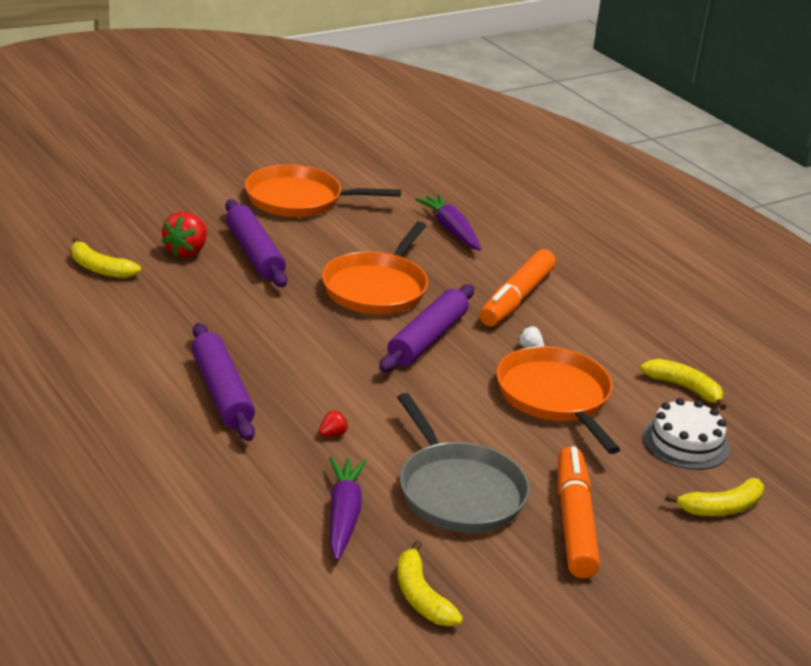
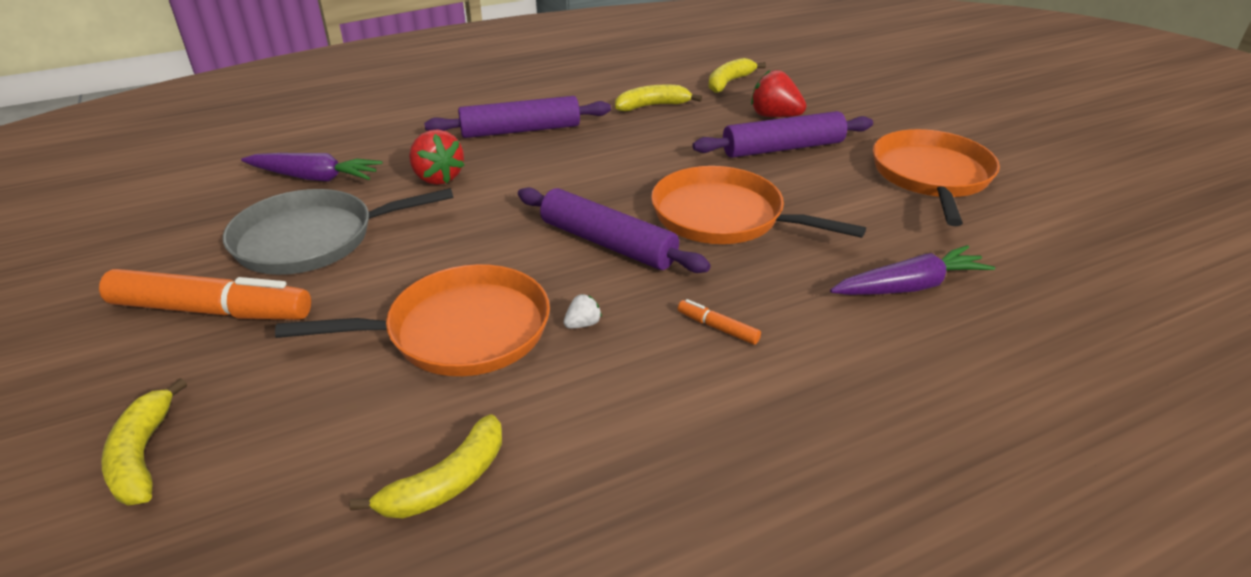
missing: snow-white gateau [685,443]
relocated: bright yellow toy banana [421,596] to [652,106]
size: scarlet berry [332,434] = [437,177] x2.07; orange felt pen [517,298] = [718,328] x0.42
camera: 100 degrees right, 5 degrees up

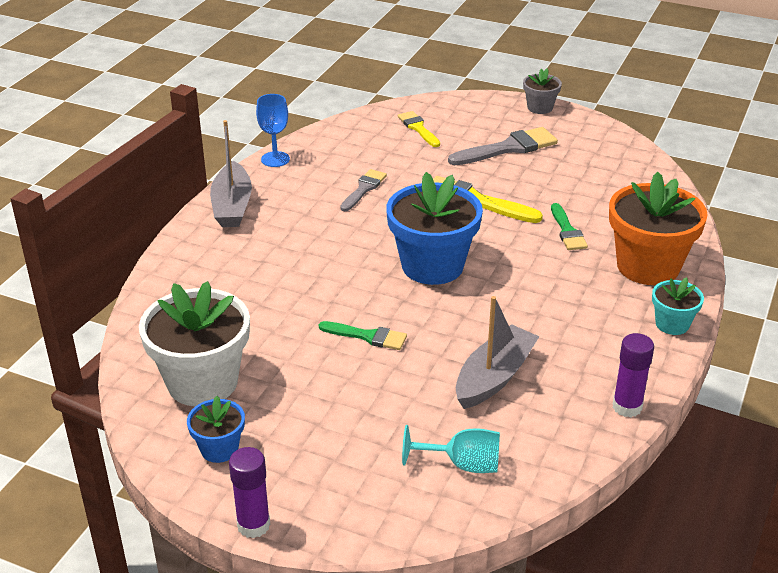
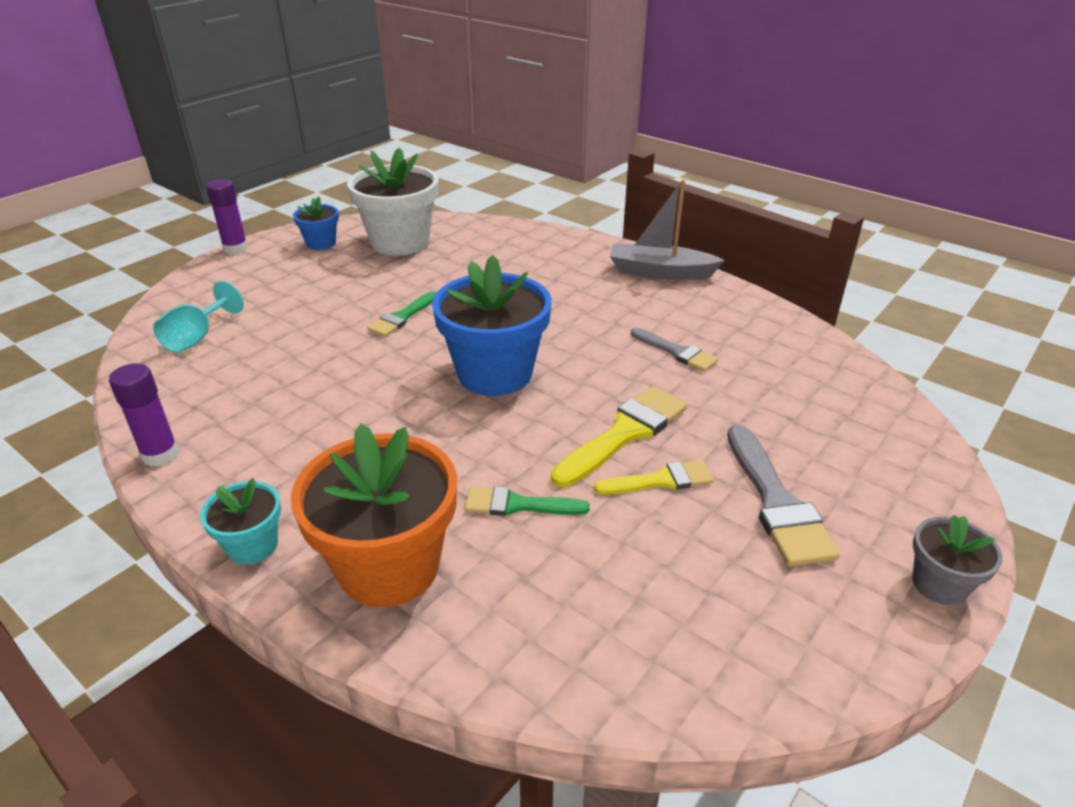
missing: royal blue wine glass [275,159]; grey toy boat [494,377]
relocated: bright yellow paint brush [418,128] to [661,480]
camera: 105 degrees right, 0 degrees up

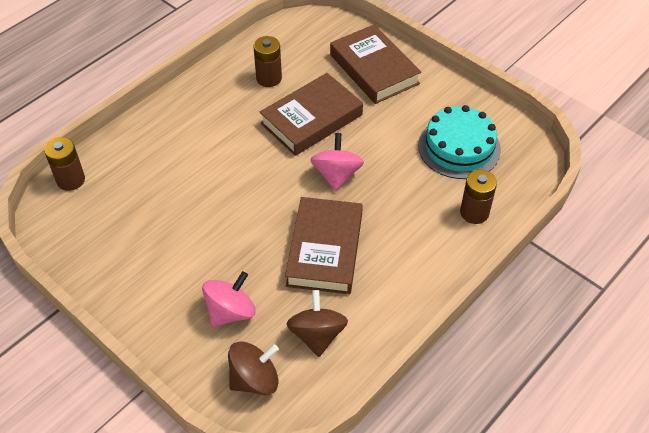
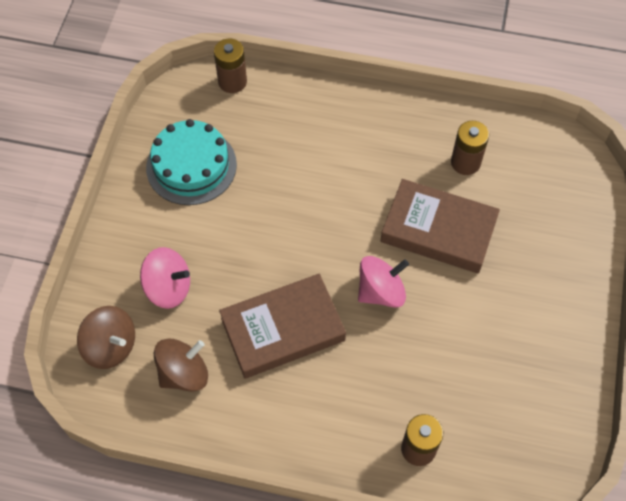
missing: russet book [374,69]
relocated: aqua gateau [459,147] to [191,166]
camera: 60 degrees right, 10 degrees up

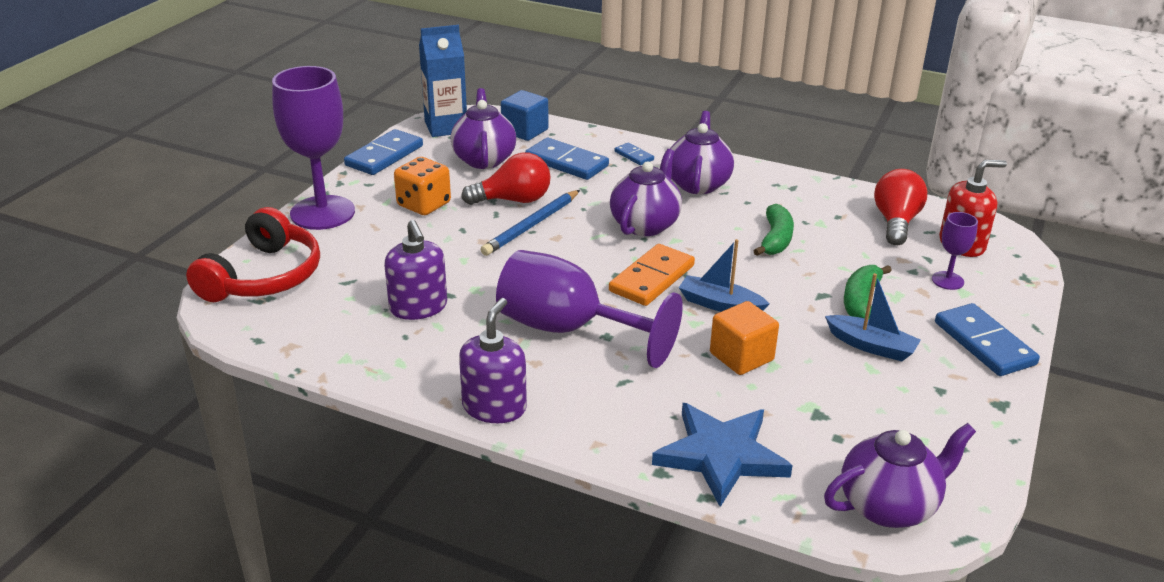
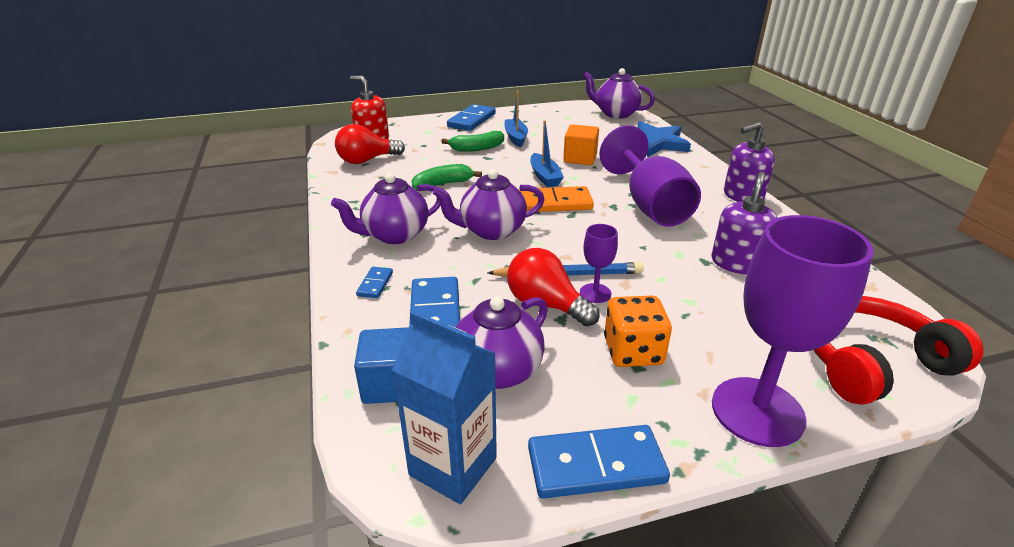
relocated: purple wine glass [947,280] to [595,293]
camera: 130 degrees left, 0 degrees up

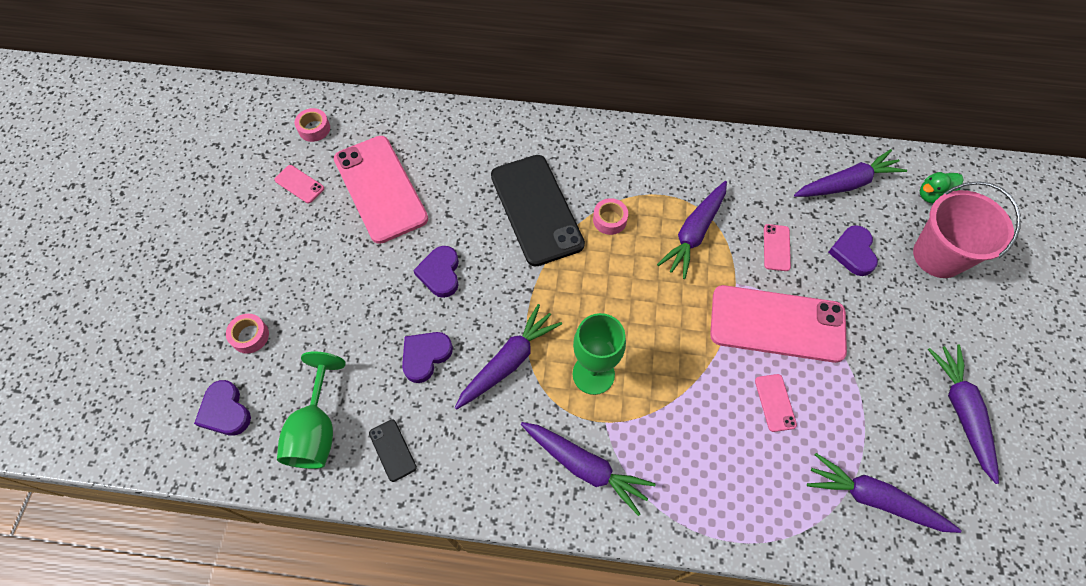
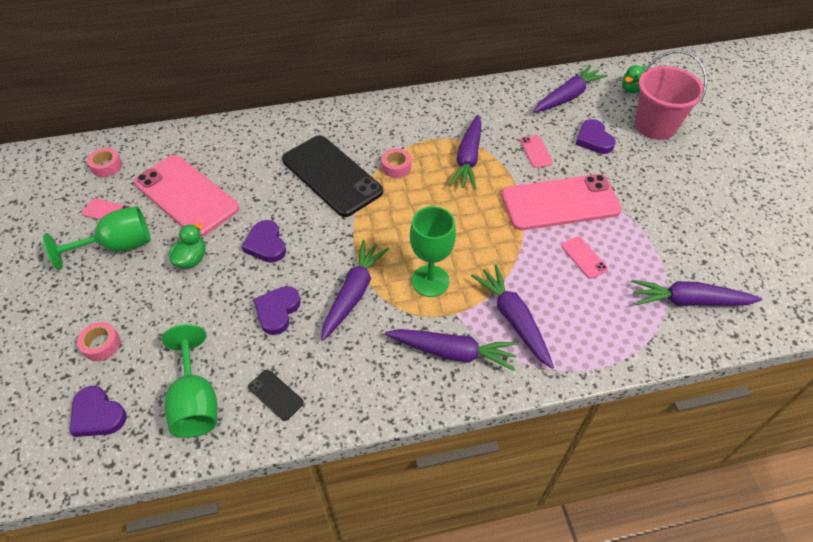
appeared: leaf-green wine glass [118,246]; leaf-green duck [192,259]
relocated: purple carrot [961,411] to [513,319]
camera: 20 degrees left, 10 degrees down

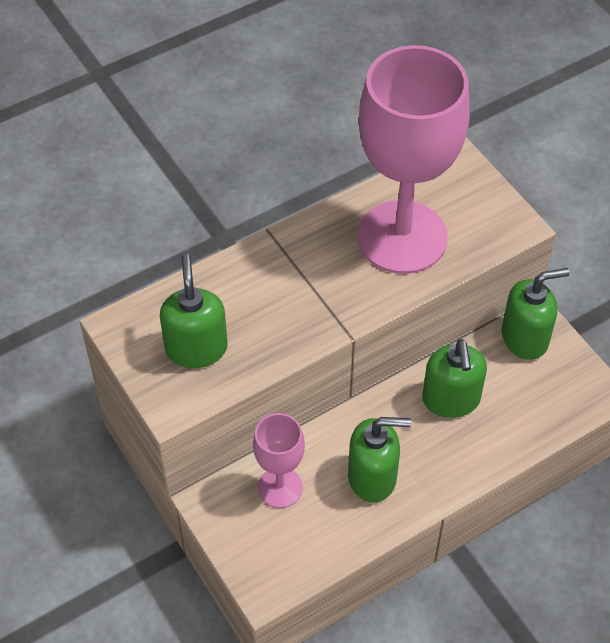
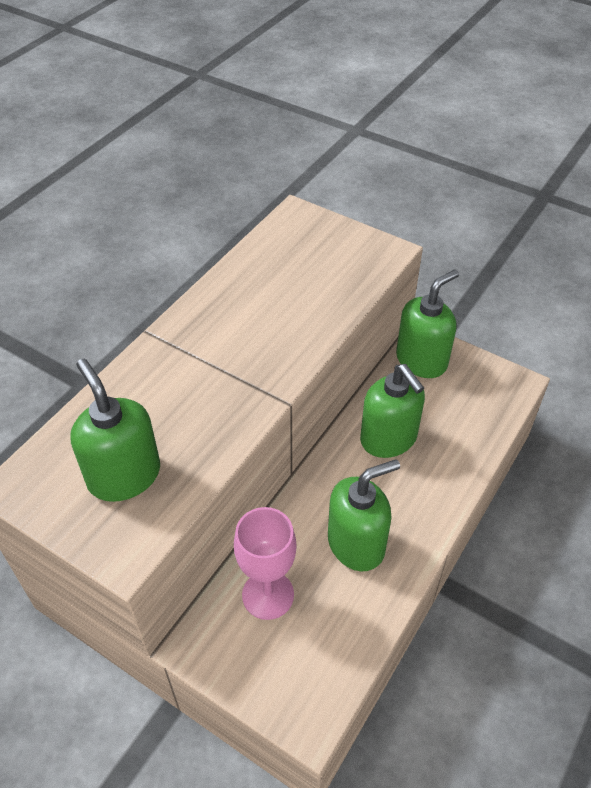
missing: pink wine glass [402,237]
camera: 25 degrees left, 5 degrees down

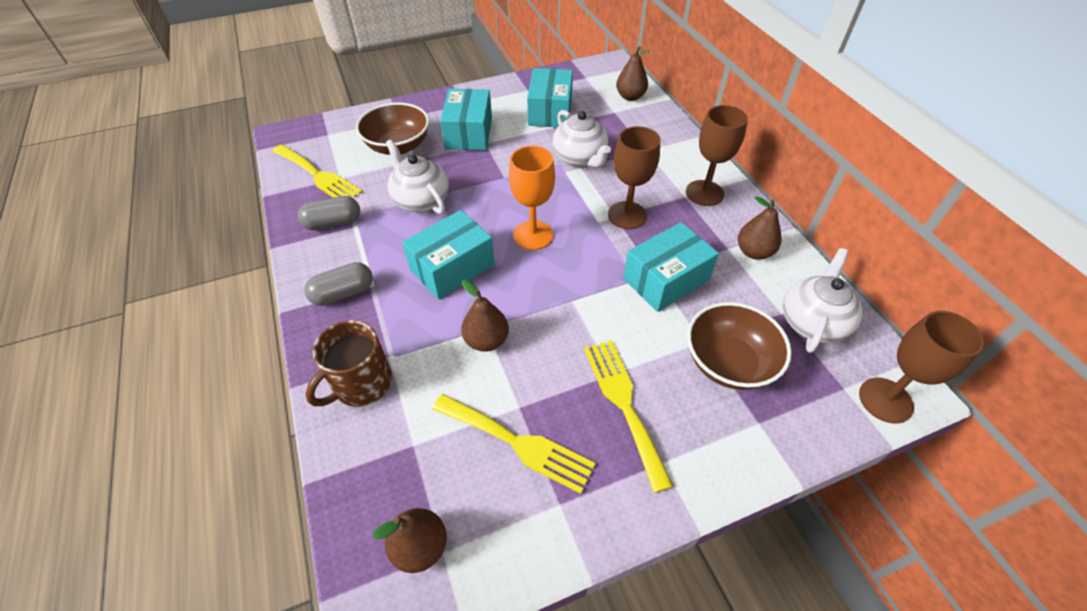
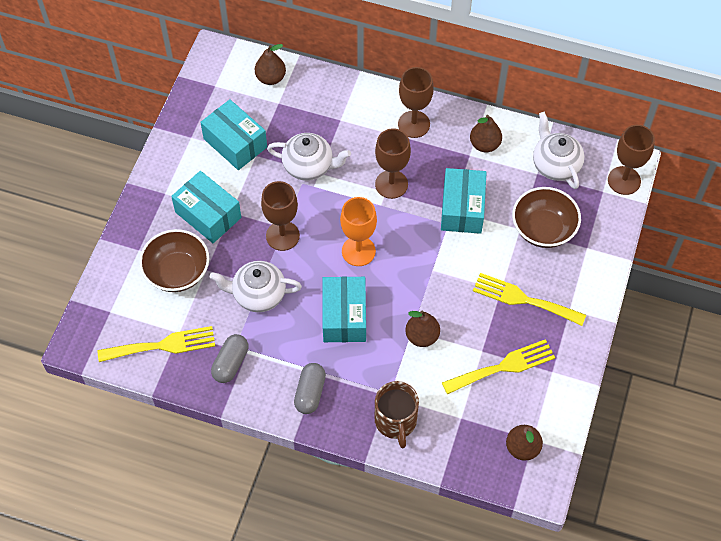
appeared: russet wine glass [282,236]
camera: 50 degrees left, 10 degrees up

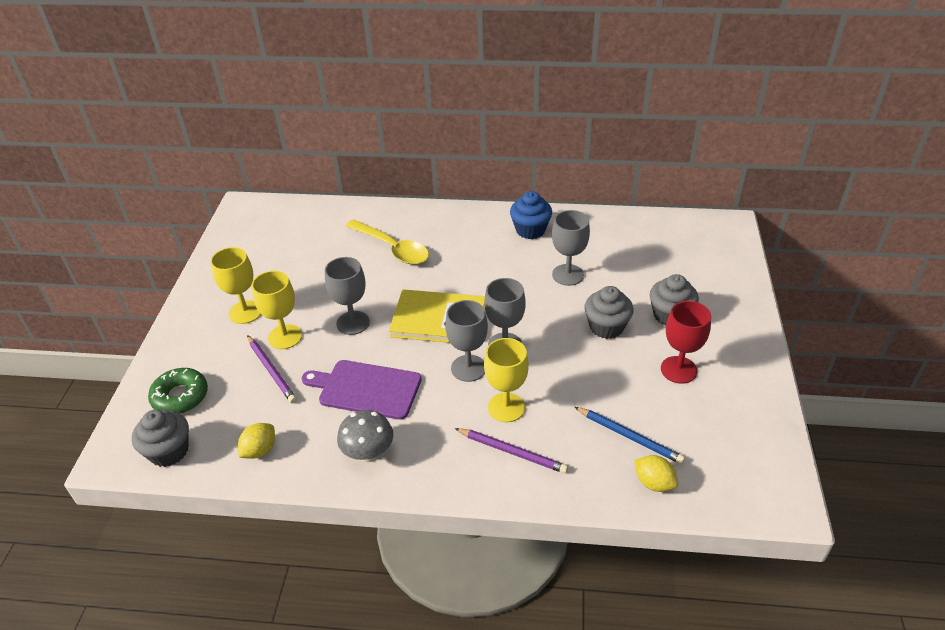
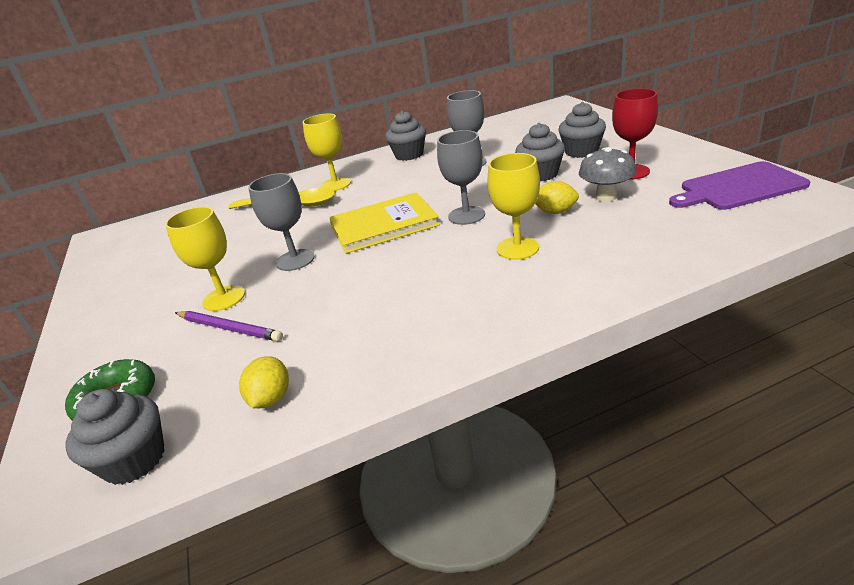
missing: grey wine glass [468,368]; purple lead pencil [512,452]; royal blue lead pencil [629,436]
relocated: bright yellow wine glass [245,312] to [335,184]; bright yellow lemon [654,483] to [555,212]; grey fungus [368,453] to [606,197]; purple chopping board [366,389] to [738,187]
colour: royal blue cupcake [530,230] to grey cupcake [409,155]
camera: 25 degrees left, 10 degrees down

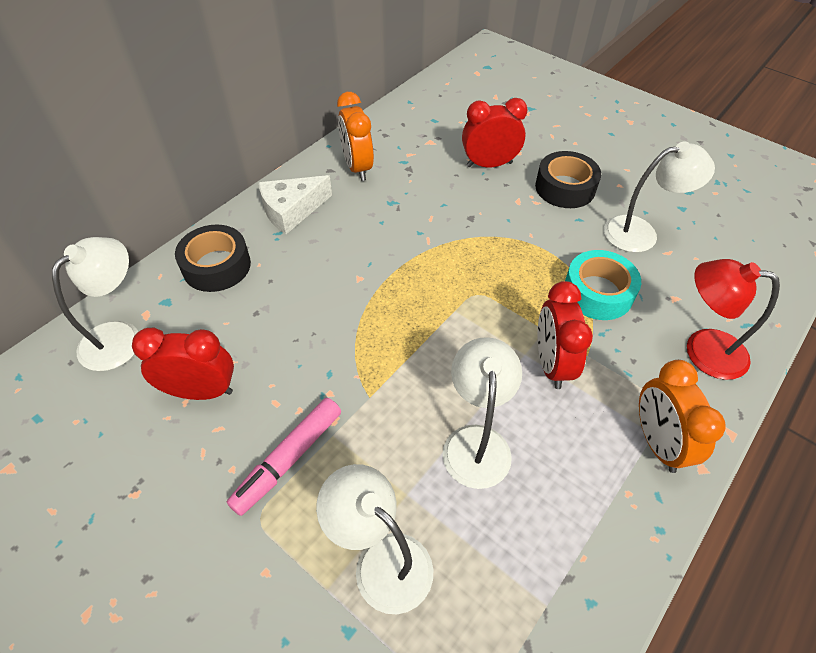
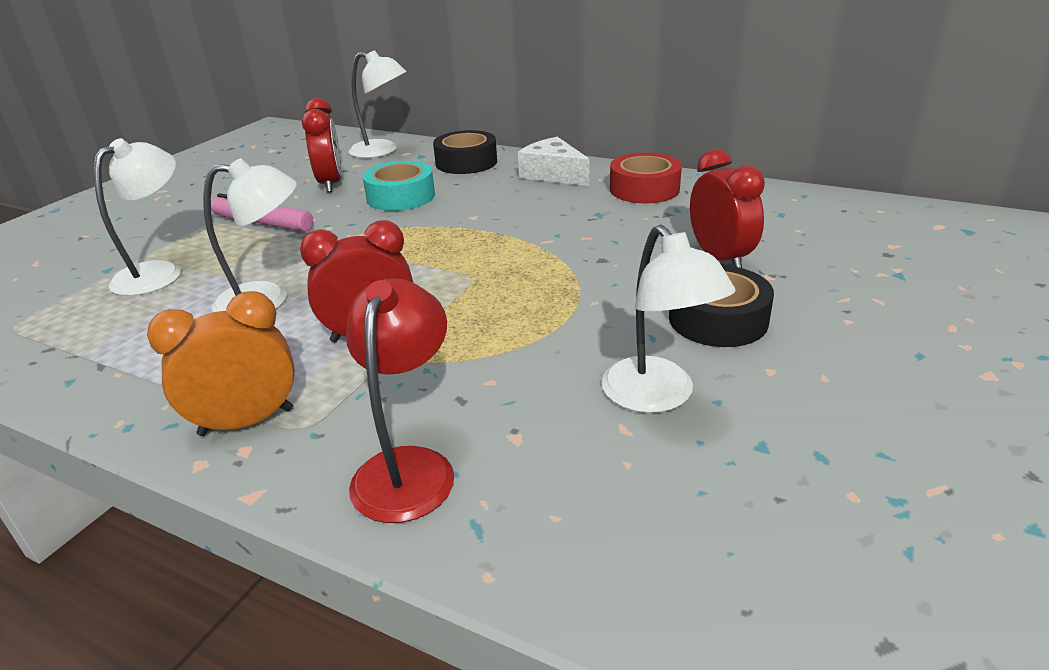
relocated: aqua sticky tape [597,292] to [401,197]
exchanged: orange clock [357,167] to scarlet sticky tape [644,189]
camera: 80 degrees right, 20 degrees down

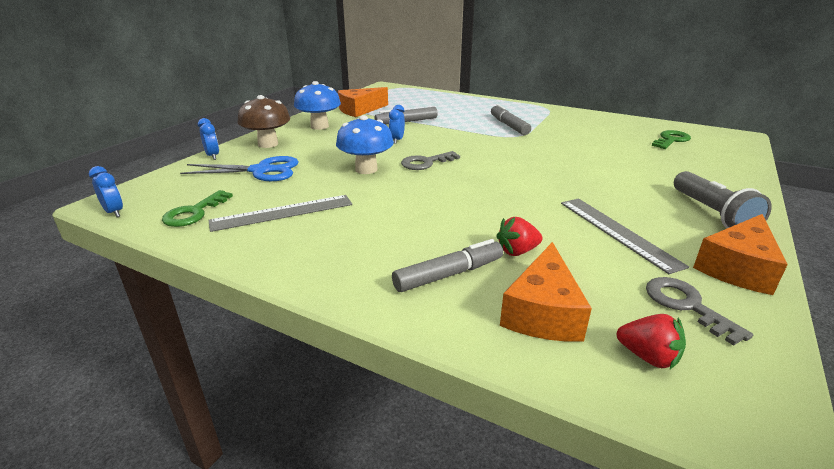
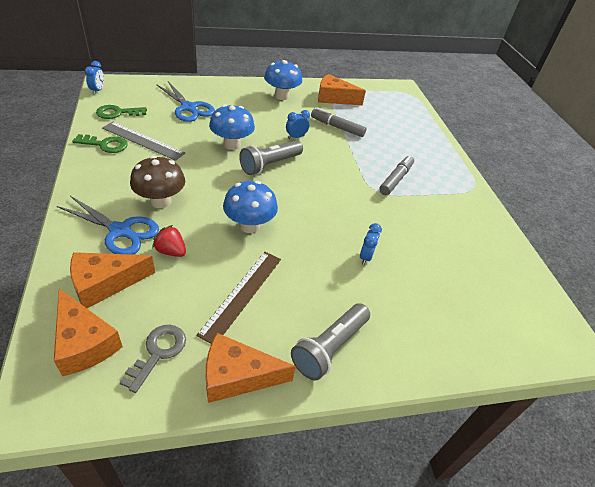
appeared: royal blue fungus [249,225]
relocated: leaf-green latchkey [671,140] to [105,145]; russet fungus [268,144] to [160,201]; royal blue clock [212,156] to [366,257]
exchanged: scarlet berry [648,357] to orange cheese [84,343]; grey felt pen [449,274] to royal blue scissors [120,231]; grey latchkey [426,163] to grey flashlight [270,165]
colour: grey straightedge [617,232] to russet straightedge [242,294]
camera: 45 degrees right, 15 degrees up

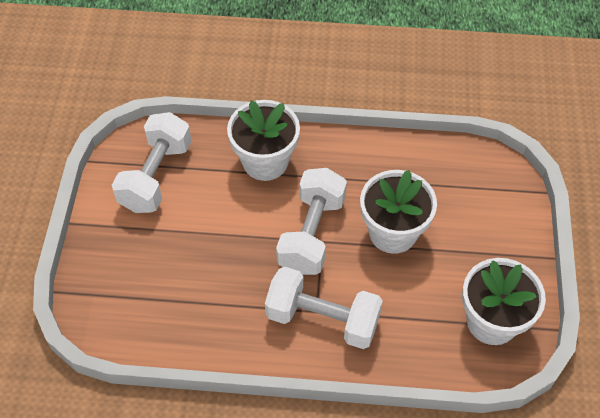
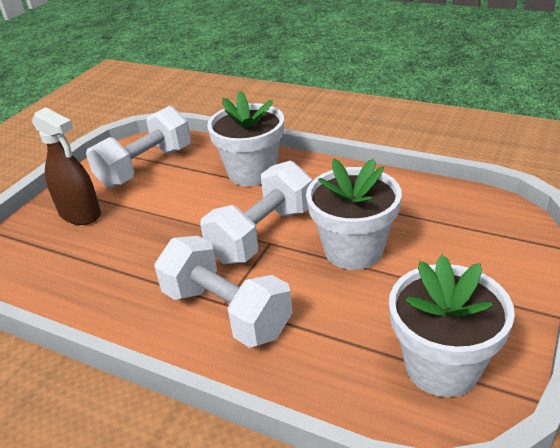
appeared: russet spray bottle [80,214]
camera: 25 degrees right, 20 degrees down

